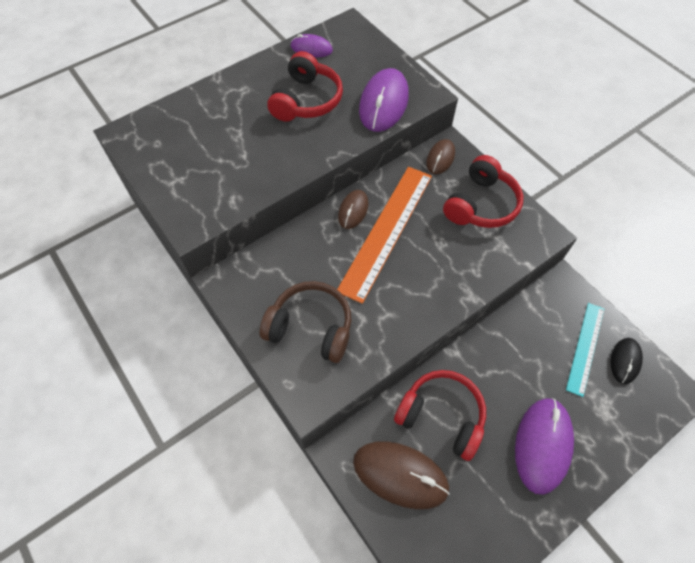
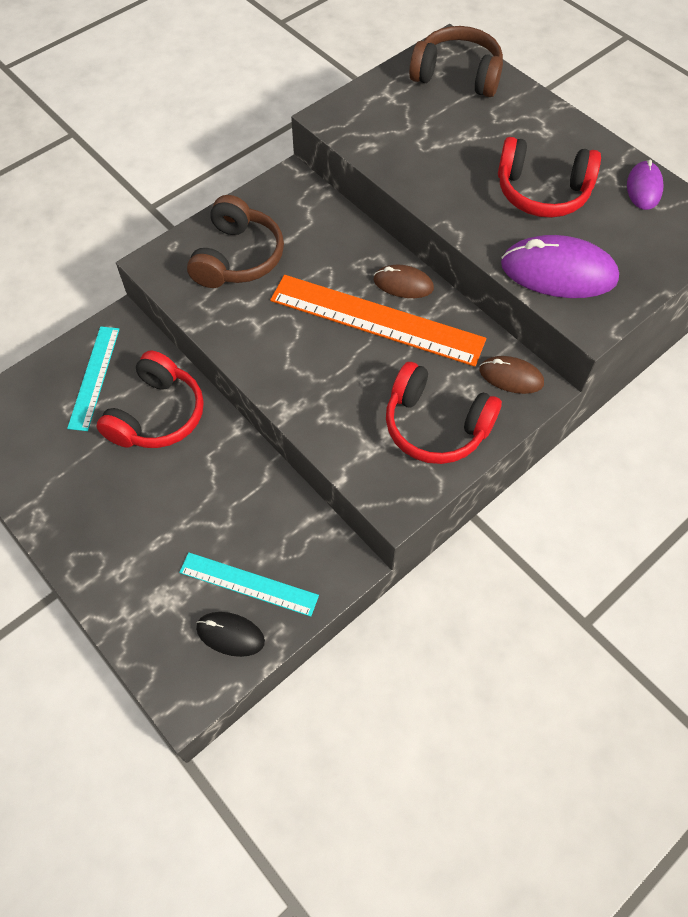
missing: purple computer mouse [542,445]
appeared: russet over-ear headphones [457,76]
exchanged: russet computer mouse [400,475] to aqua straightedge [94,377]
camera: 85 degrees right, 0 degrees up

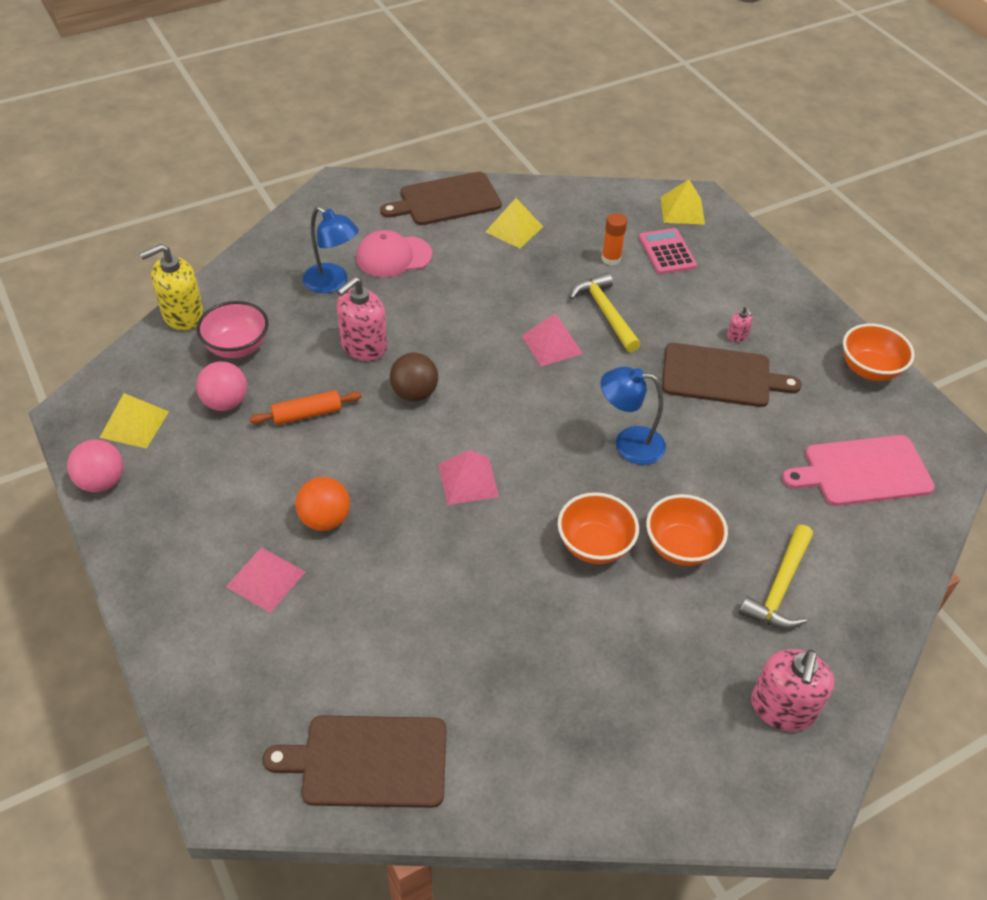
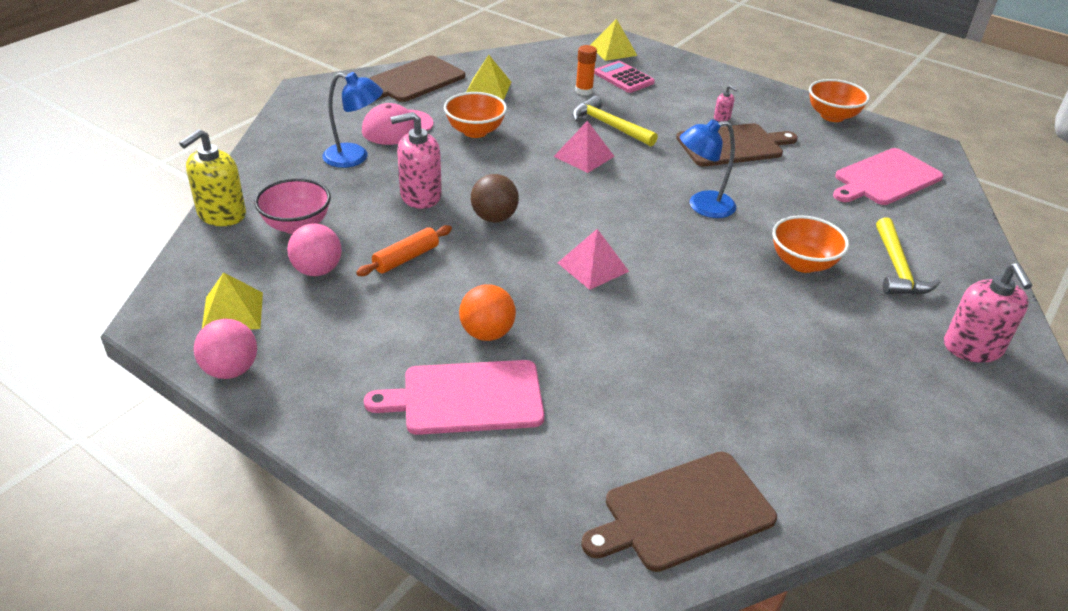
relocated: orange deep dish [594,545] to [475,131]
exchanged: pink pyramid shape [265,579] to pink chopping board [466,398]
spun: pink pump bottle [363,346] = [420,196] 60 degrees clockwise
camera: 25 degrees left, 10 degrees down

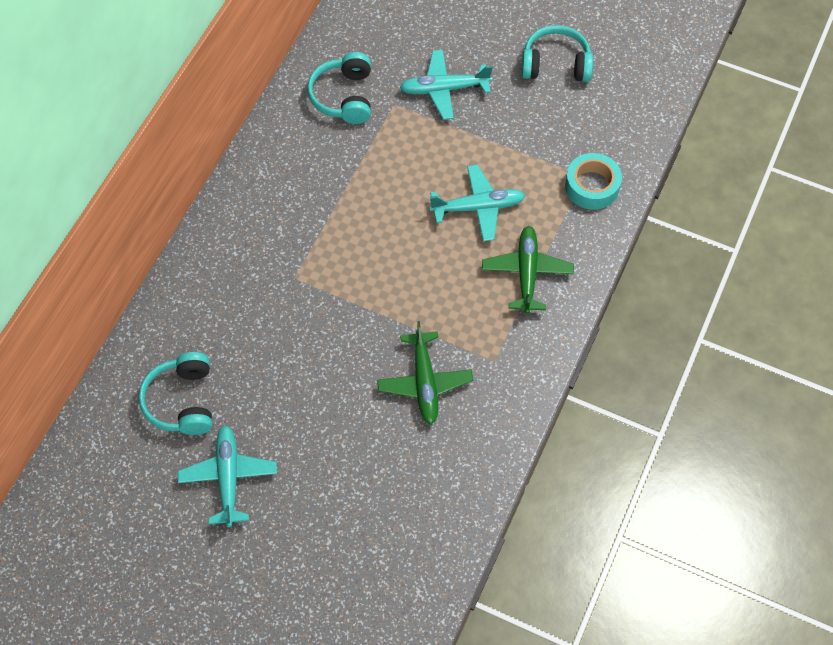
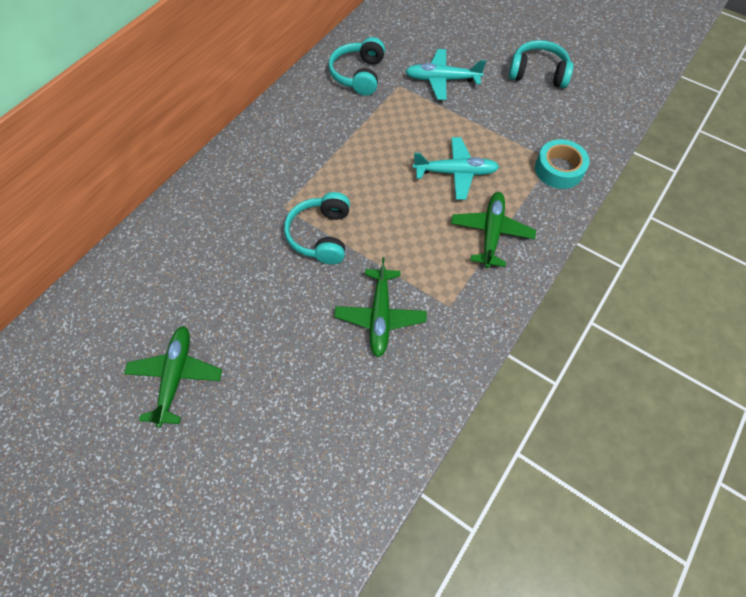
relocated: aqua over-ear headphones [182,401] to [321,235]
colour: aqua plane [228,477] to leaf-green plane [176,376]
camera: 10 degrees right, 0 degrees up

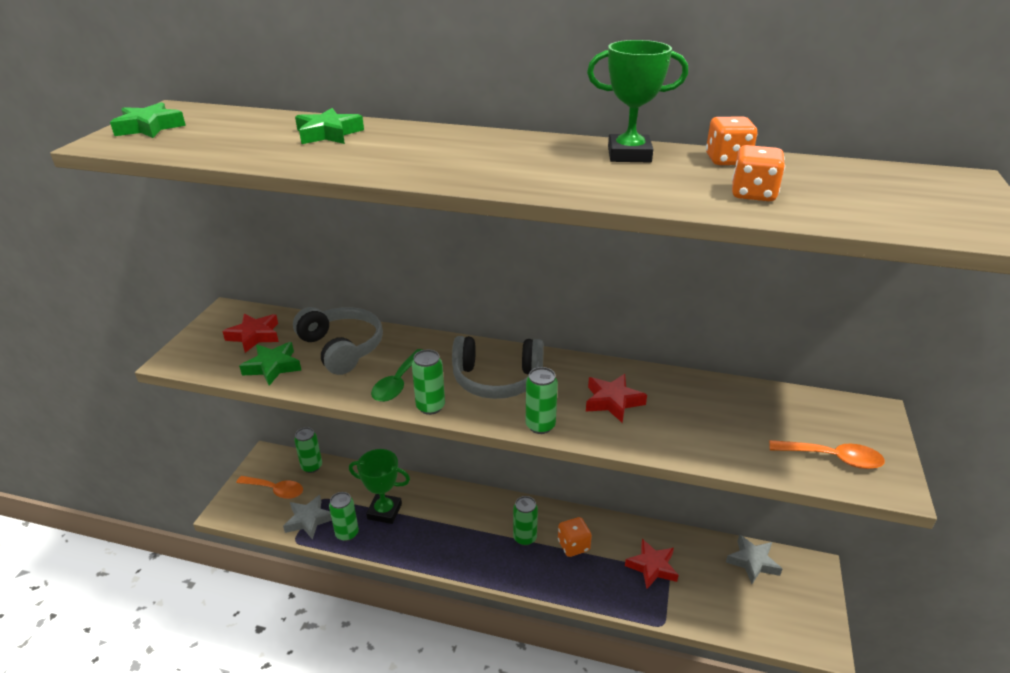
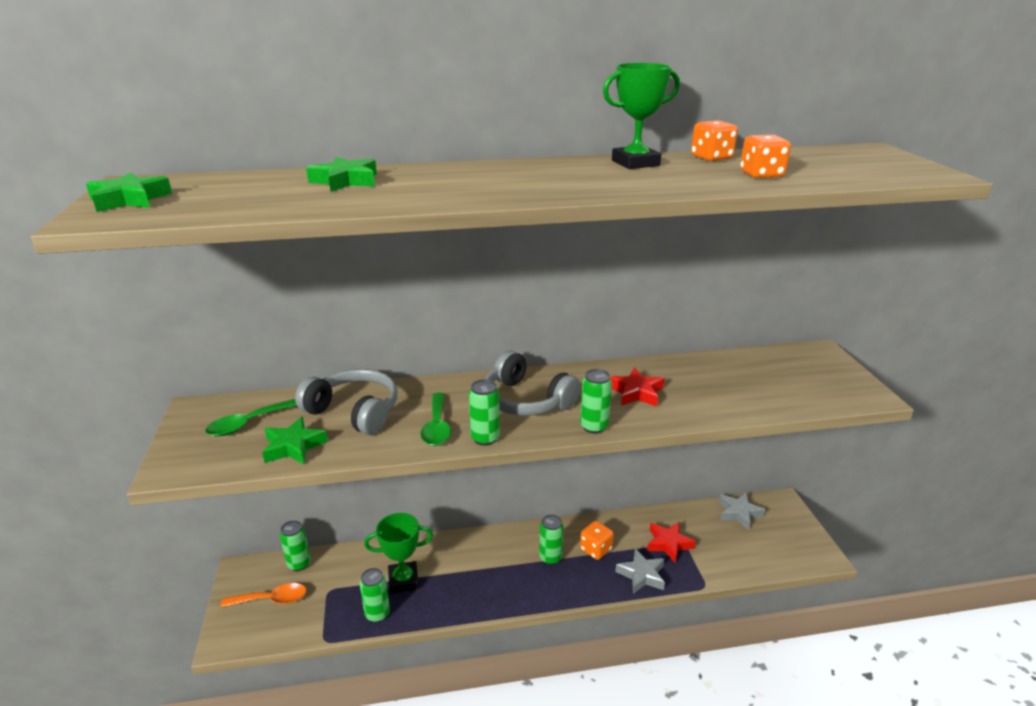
missing: orange spoon [833,458]
relocated: grey star shape [309,520] to [641,575]
exchanged: scarlet star shape [254,336] to leaf-green spoon [248,424]
spun: grey over-ear headphones [497,379] = [526,400] 60 degrees clockwise
camera: 25 degrees left, 5 degrees down

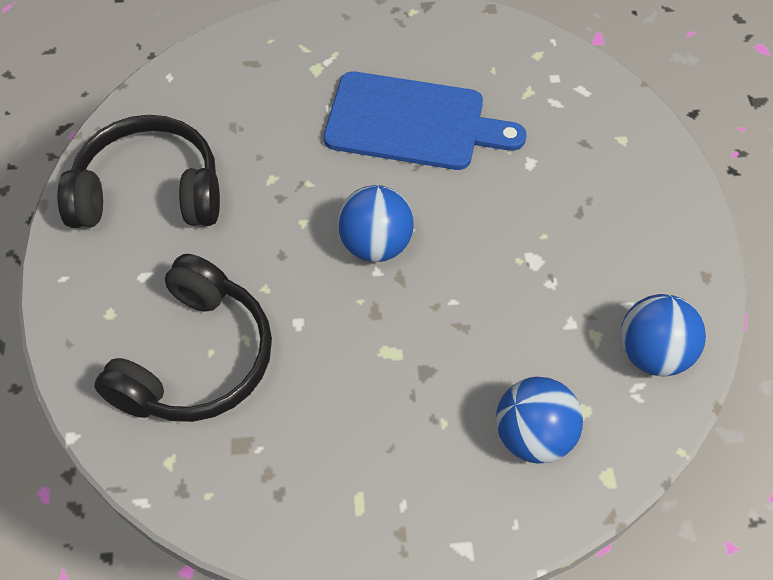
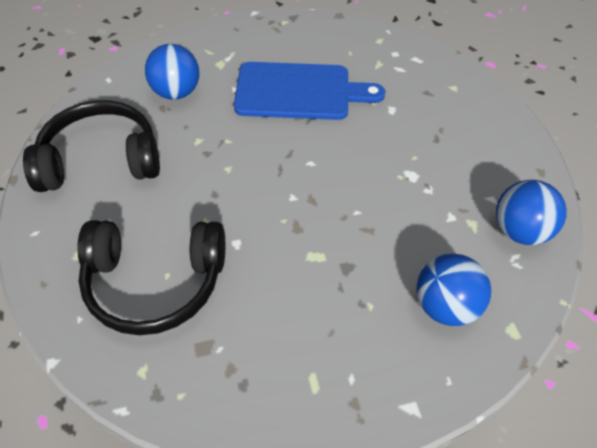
relocated: royal blue ball [376,244] to [176,92]
spun: ebony over-ear headphones [196,359] = [155,282] 75 degrees clockwise
camera: 10 degrees left, 5 degrees down

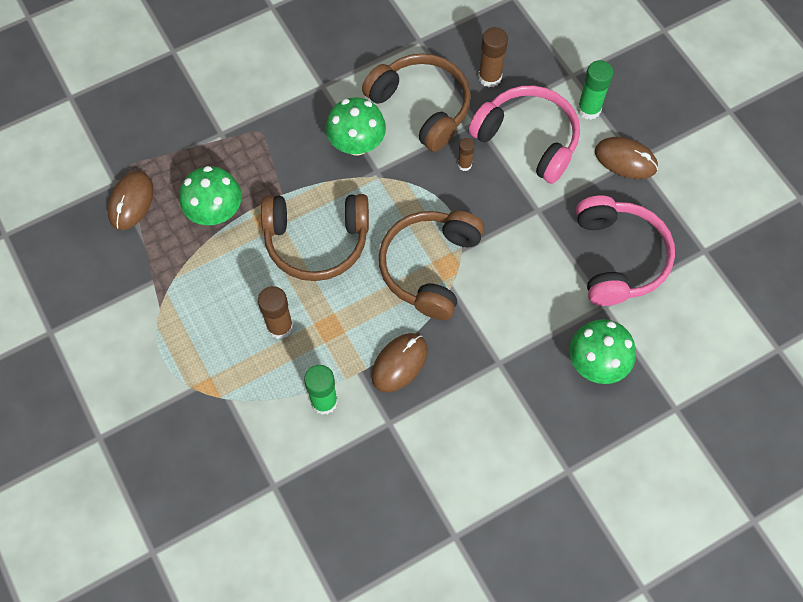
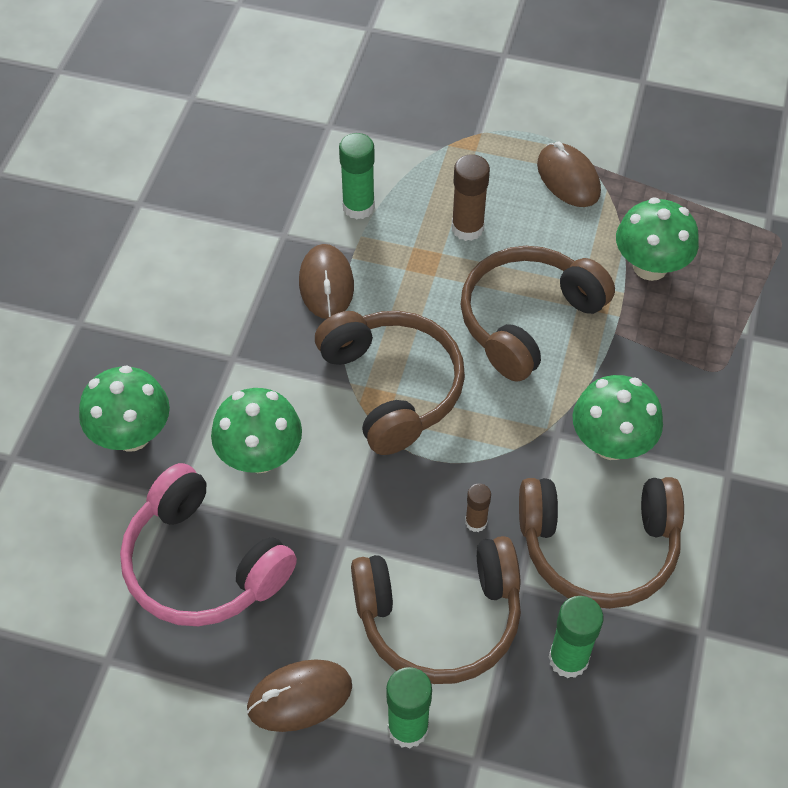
appeared: leaf-green fungus [260,456]
relocated: russet computer mouse [131,202] to [568,178]
colour: pink over-ear headphones [528,139] to russet over-ear headphones [439,618]; russet glue stick [489,77] to leaf-green glue stick [568,659]
camera: 135 degrees right, 10 degrees down

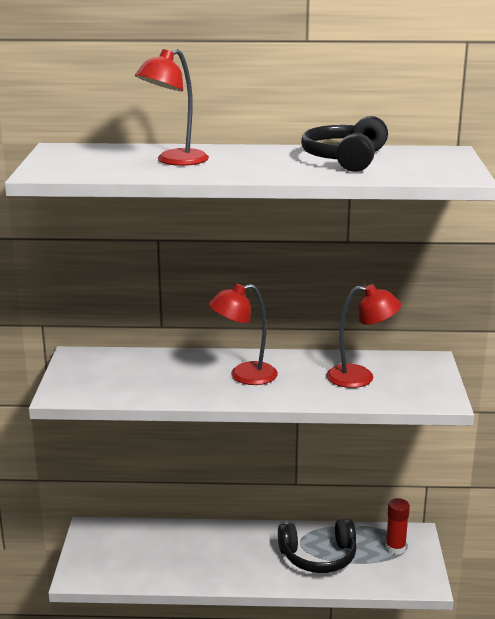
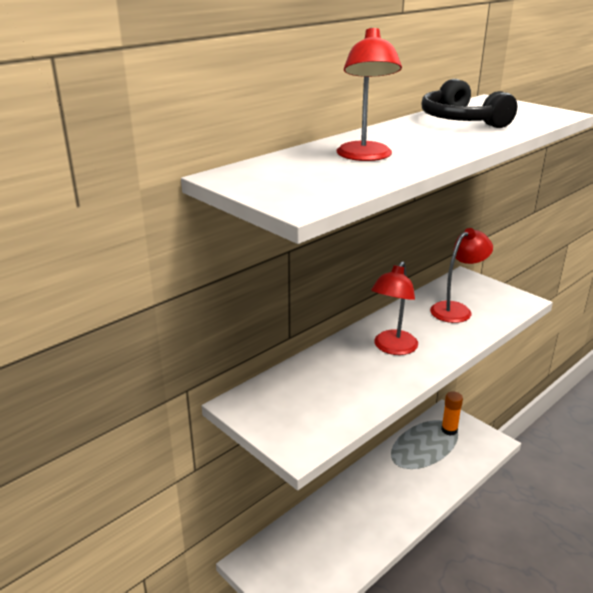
missing: ebony over-ear headphones [318,556]
colour: scarlet glue stick [395,548] to orange glue stick [449,430]
camera: 45 degrees left, 5 degrees up

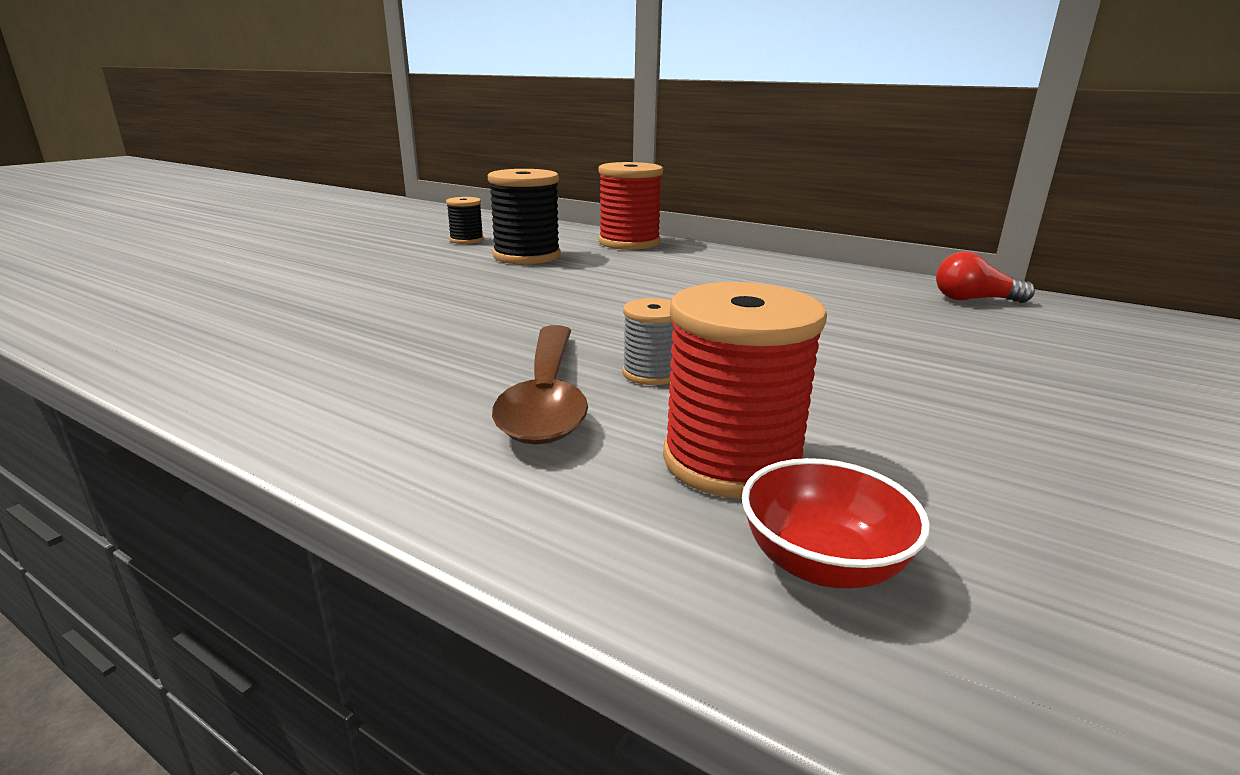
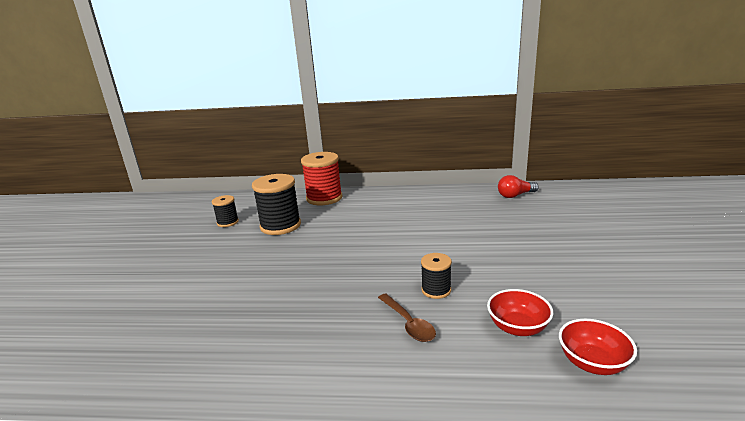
exchanged: scarlet reel of thread [732,461] to scarlet deep dish [517,327]
colour: grey reel of thread [651,373] to ebony reel of thread [436,290]
size: russet spoon [546,397] = [408,323] x0.59
camera: 25 degrees left, 0 degrees up

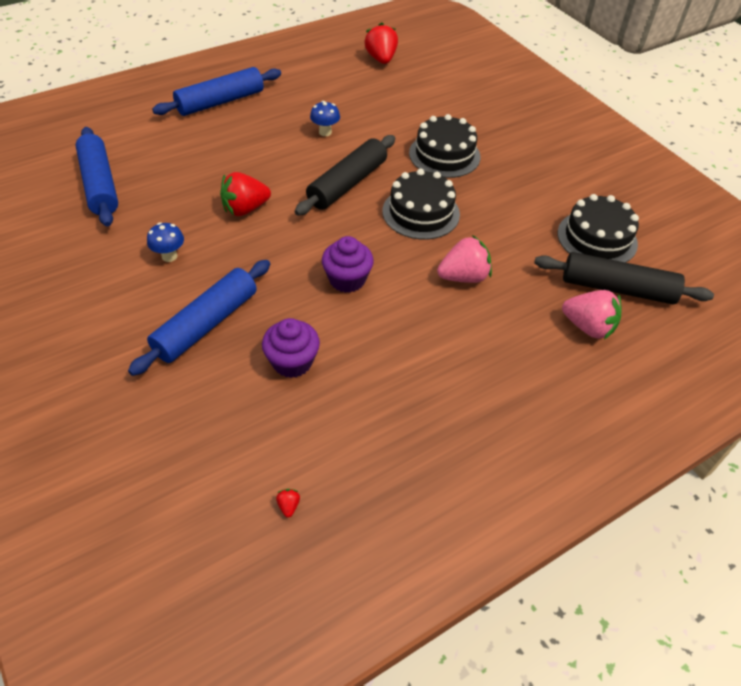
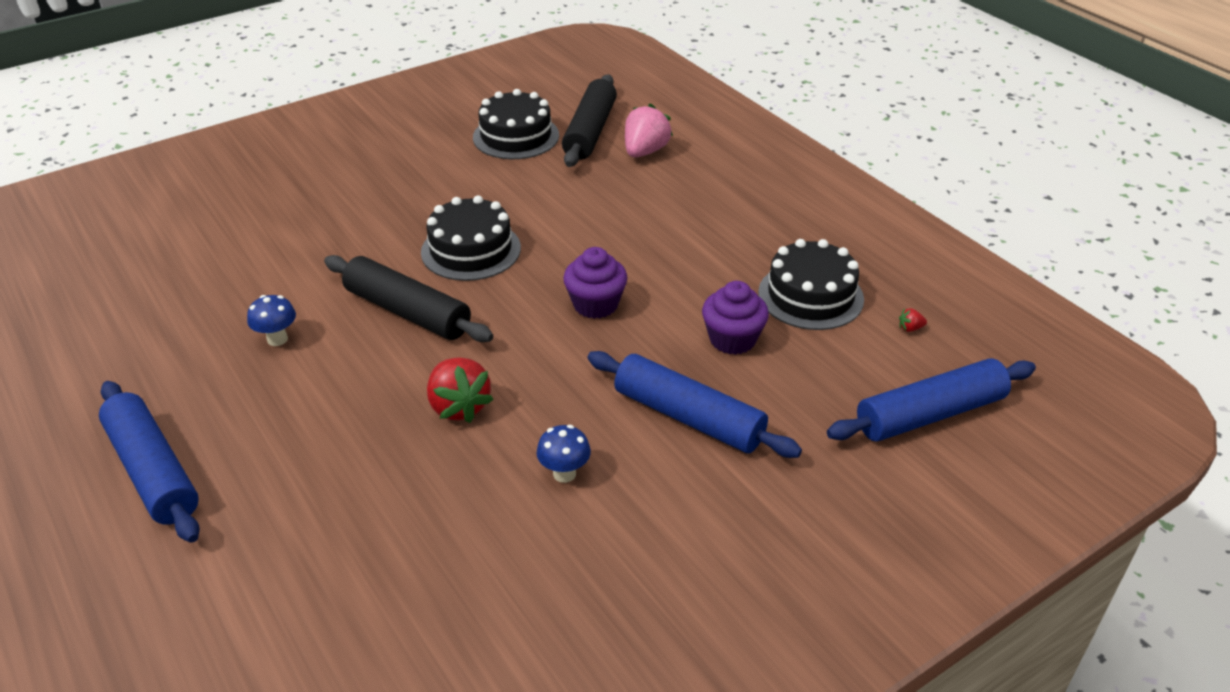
missing: scarlet berry [381,59]; pink berry [463,277]
relocated: ebony gateau [444,155] to [810,296]; royal blue pastry roller [99,184] to [930,414]
camera: 90 degrees left, 10 degrees down

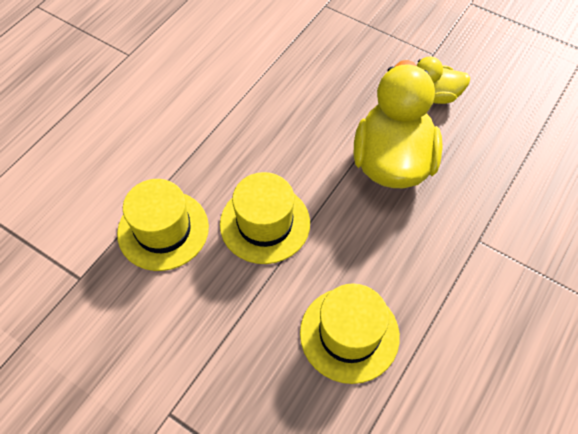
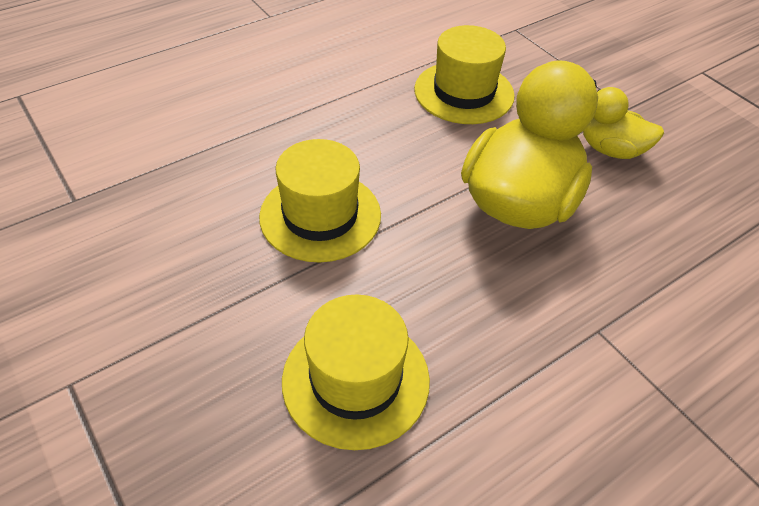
relocated: bright yellow top hat [163,230] to [464,92]
camera: 20 degrees right, 10 degrees down

